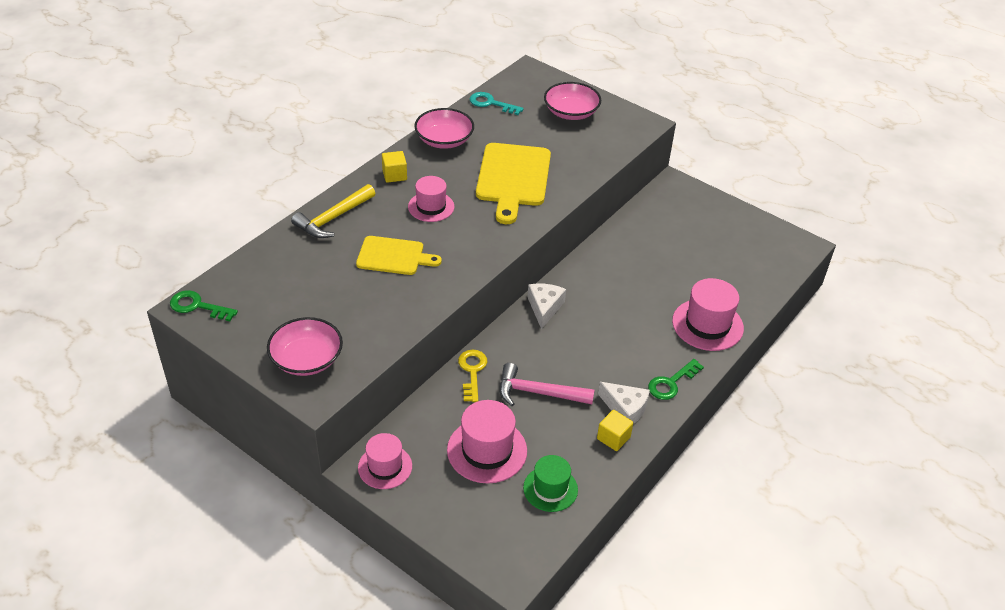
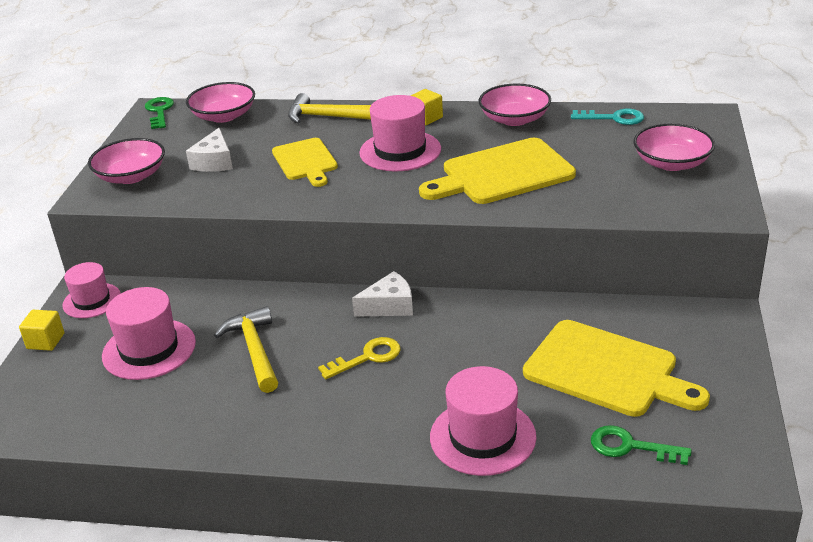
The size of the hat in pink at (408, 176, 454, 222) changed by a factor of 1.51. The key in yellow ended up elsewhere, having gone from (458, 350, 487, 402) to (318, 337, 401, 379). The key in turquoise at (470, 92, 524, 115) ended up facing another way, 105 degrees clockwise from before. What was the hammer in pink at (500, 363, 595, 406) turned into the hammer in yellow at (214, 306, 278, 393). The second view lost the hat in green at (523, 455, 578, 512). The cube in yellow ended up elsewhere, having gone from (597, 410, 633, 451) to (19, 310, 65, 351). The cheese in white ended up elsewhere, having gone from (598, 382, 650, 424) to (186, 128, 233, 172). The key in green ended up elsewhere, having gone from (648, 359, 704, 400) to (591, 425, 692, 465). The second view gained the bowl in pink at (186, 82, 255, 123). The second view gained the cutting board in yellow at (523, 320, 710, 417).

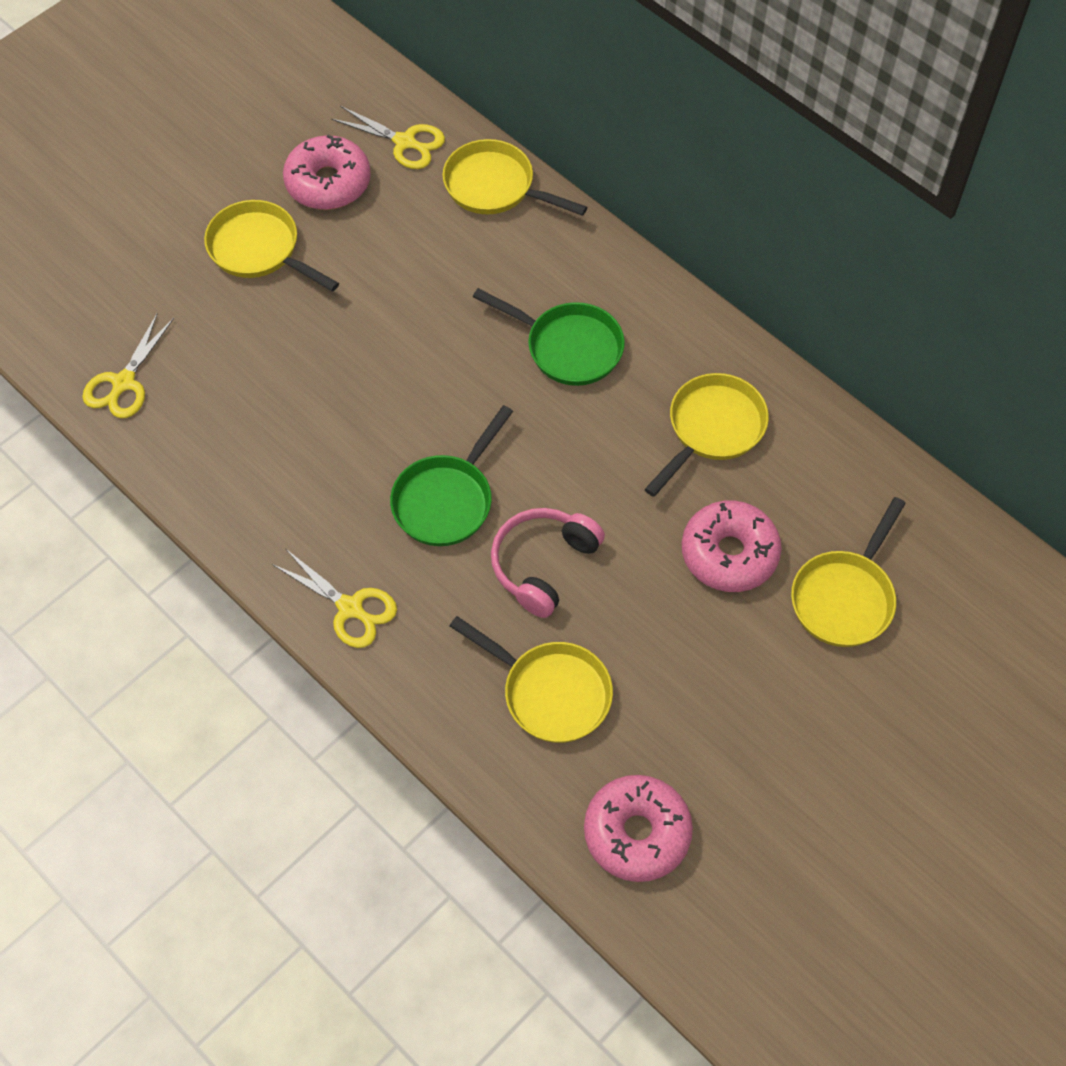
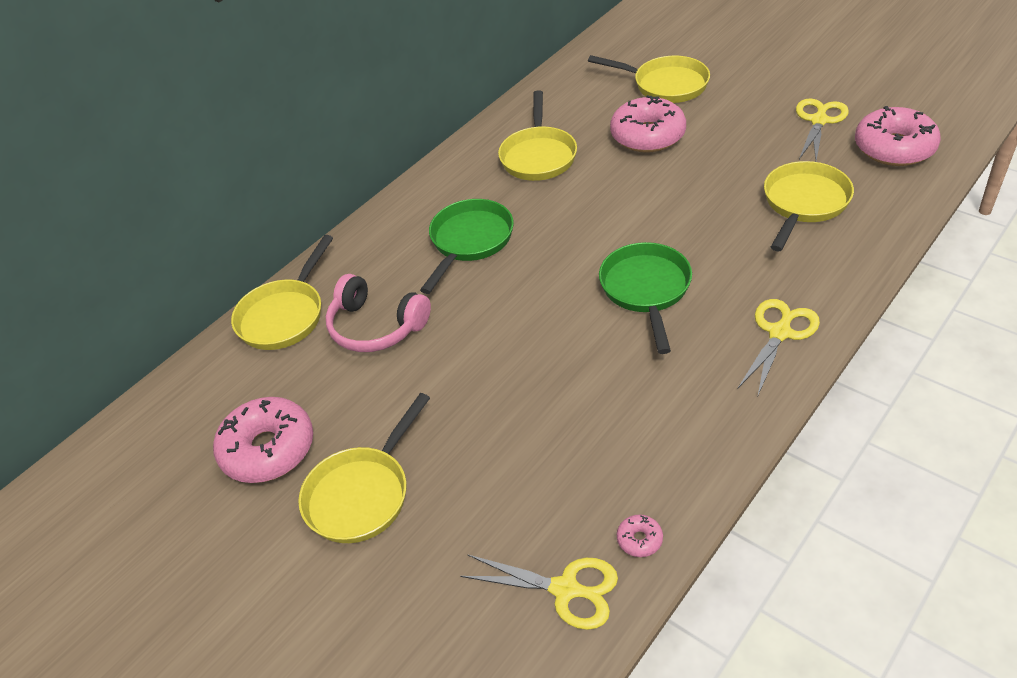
The scissors in yellow ended up elsewhere, having gone from (331, 106, 445, 169) to (796, 98, 849, 161). The pan in green at (390, 405, 513, 546) ended up facing another way, 120 degrees counterclockwise from before. The headphones in pink ended up elsewhere, having gone from (491, 508, 605, 618) to (326, 274, 431, 352). The pan in yellow at (644, 373, 769, 497) ended up facing another way, 120 degrees counterclockwise from before. The second view gained the donut in pink at (617, 515, 663, 557).

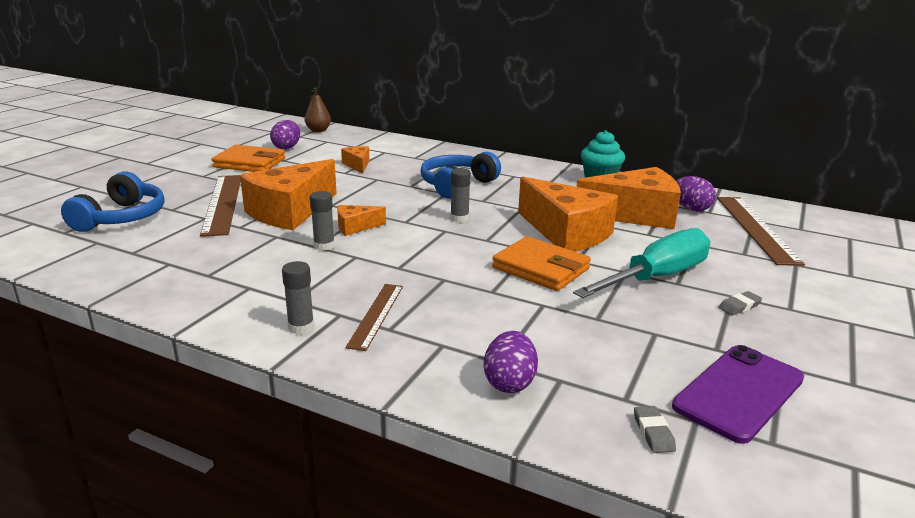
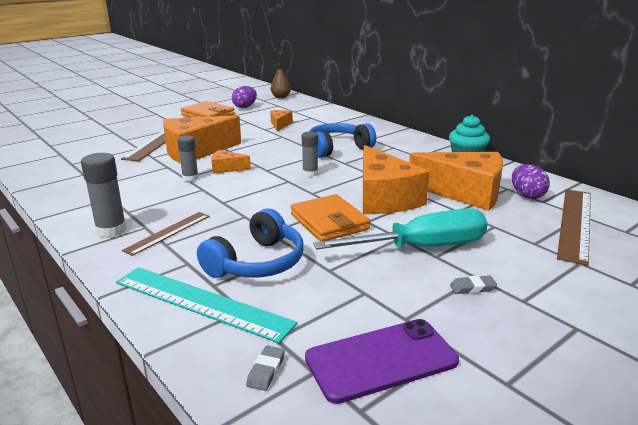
The headphones in blue ended up elsewhere, having gone from (61, 171, 164, 232) to (197, 208, 304, 278). The size of the glue stick in grey at (282, 261, 314, 334) changed by a factor of 1.52. Where the egg in purple stood at (484, 331, 538, 393), the ruler in turquoise came to stand at (116, 267, 298, 343).

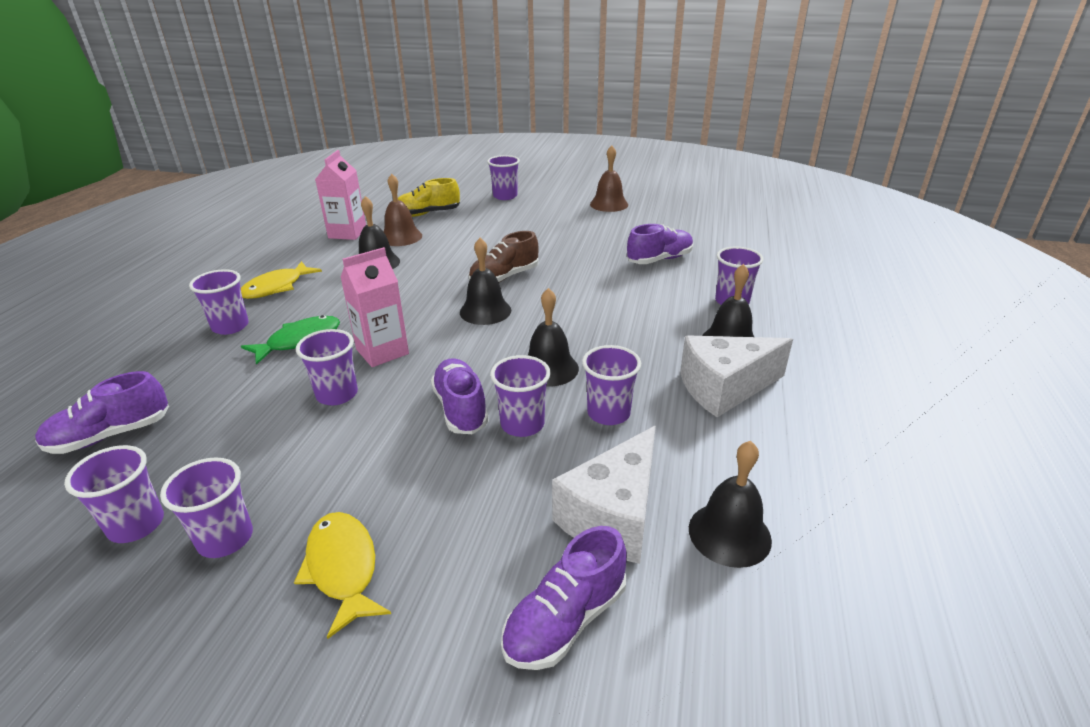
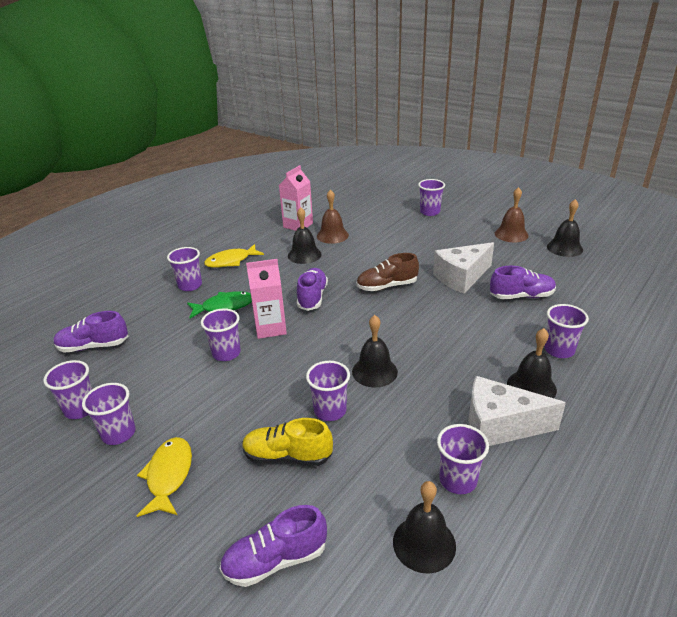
The shoe in yellow ended up elsewhere, having gone from (398, 178, 460, 217) to (242, 418, 333, 466). The shoe in purple ended up elsewhere, having gone from (431, 358, 489, 434) to (297, 268, 328, 311). The bell in black ended up elsewhere, having gone from (460, 238, 511, 325) to (547, 199, 583, 257). The cheese in white ended up elsewhere, having gone from (552, 426, 656, 564) to (433, 242, 494, 294). The cup in purple ended up elsewhere, having gone from (582, 345, 641, 425) to (437, 424, 489, 494).

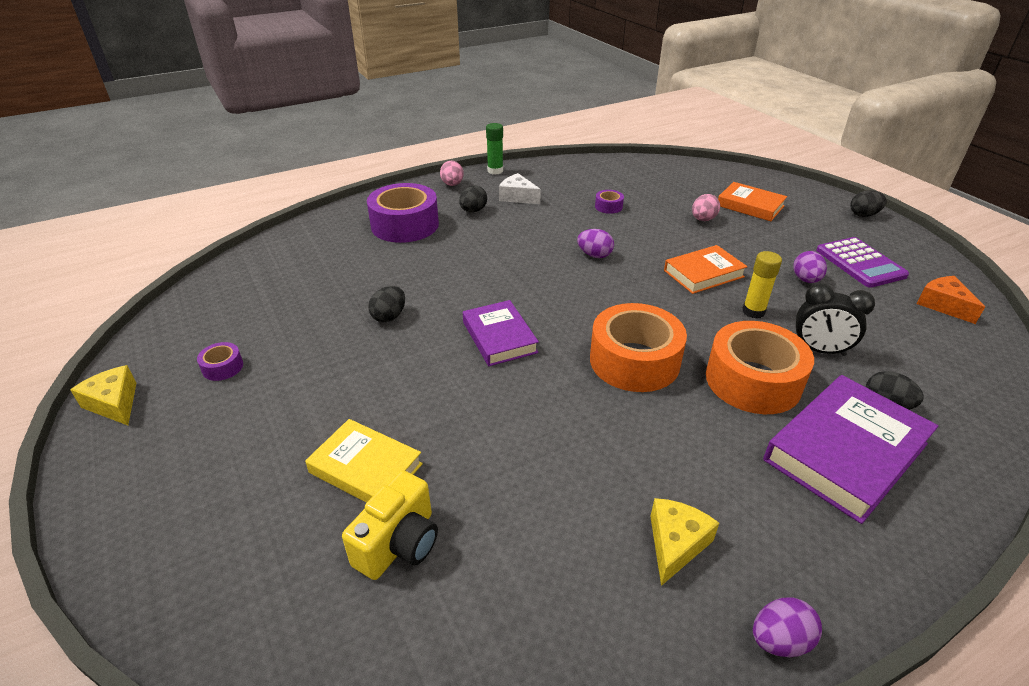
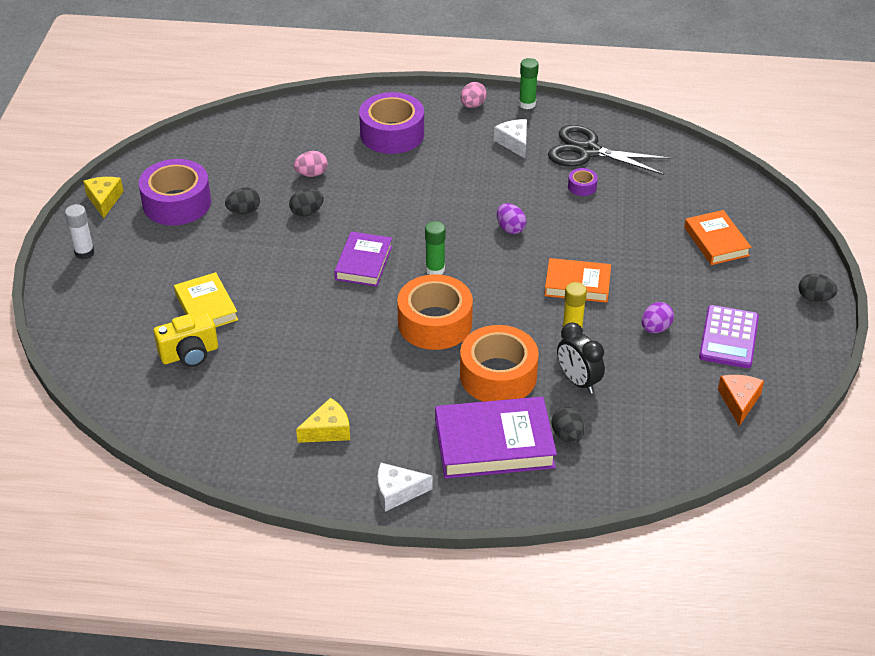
The size of the tape in purple at (197, 342, 243, 381) changed by a factor of 2.33. The egg in black ended up elsewhere, having gone from (459, 186, 487, 212) to (225, 187, 260, 214). The egg in pink ended up elsewhere, having gone from (692, 194, 720, 221) to (294, 151, 328, 177). The second view lost the egg in purple at (753, 597, 822, 657). The second view gained the glue stick in white at (65, 204, 94, 259). The second view gained the cheese in white at (377, 463, 433, 512). The second view gained the glue stick in green at (425, 221, 446, 275). The second view gained the scissors in black at (548, 125, 671, 175).

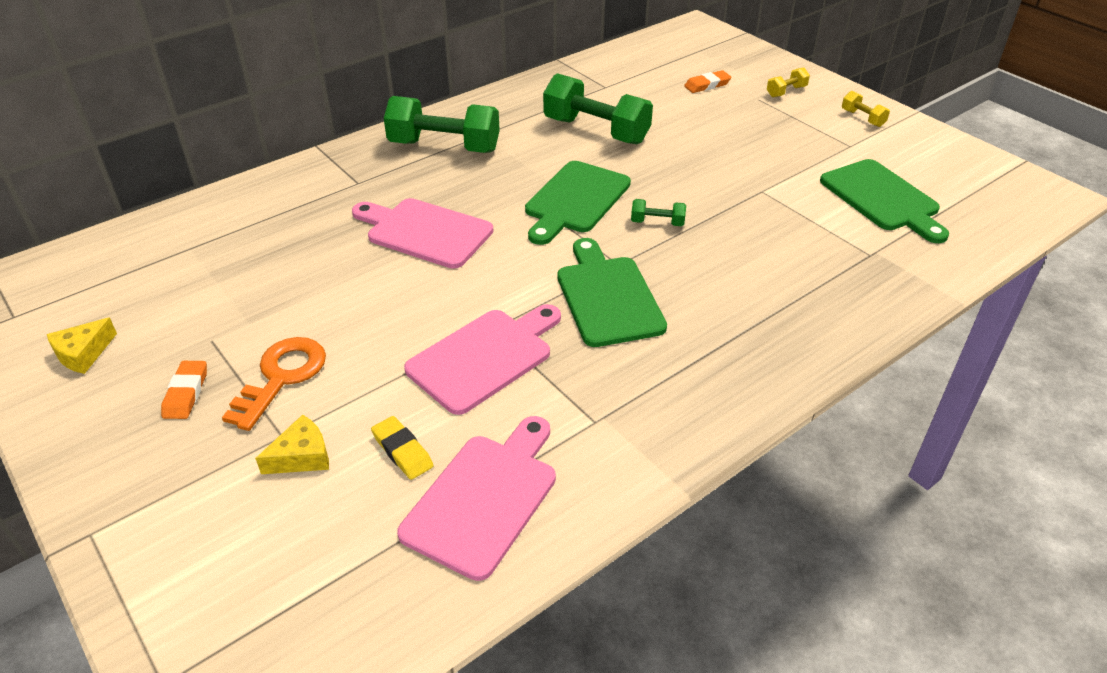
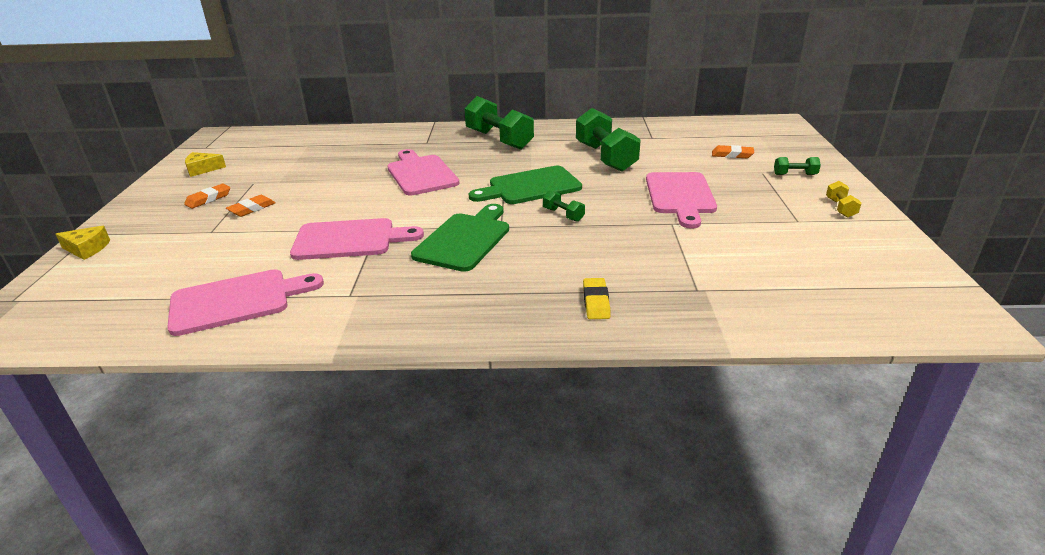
Where the key in orange stood at (222, 337, 326, 431), the eraser in orange came to stand at (226, 195, 276, 217). The cheese in yellow ended up elsewhere, having gone from (255, 415, 329, 474) to (56, 226, 110, 260). The eraser in yellow ended up elsewhere, having gone from (371, 416, 434, 480) to (583, 278, 611, 319). What was the dumbbell in yellow at (767, 67, 810, 97) turned into the dumbbell in green at (774, 157, 821, 175). The second view lost the cutting board in green at (820, 159, 949, 243). The second view gained the cutting board in pink at (646, 172, 717, 229).

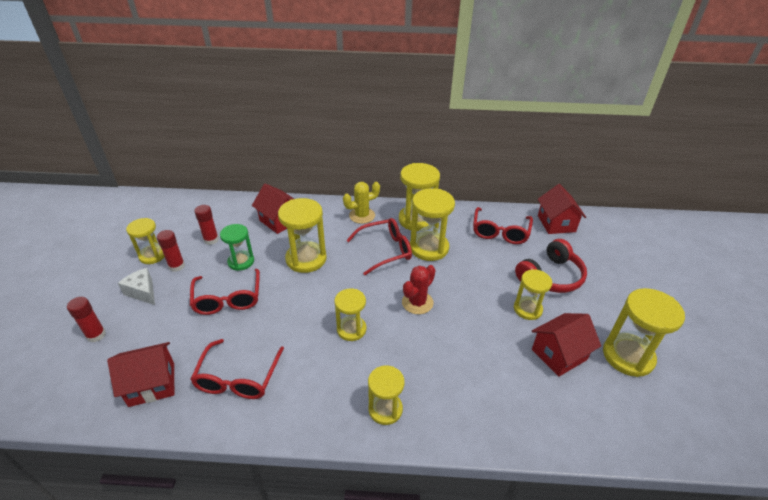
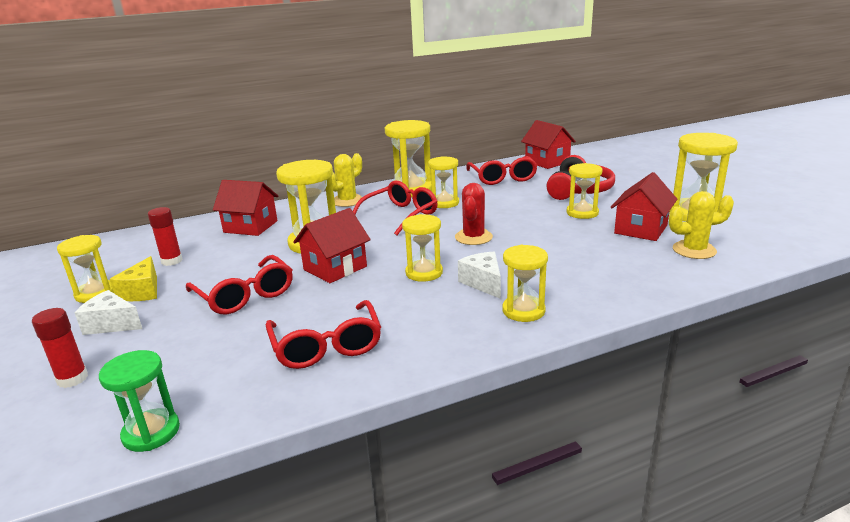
The house in red ended up elsewhere, having gone from (107, 342, 174, 407) to (293, 208, 371, 283). Where the glue stick in red stood at (157, 230, 185, 272), the cheese in yellow came to stand at (110, 256, 157, 301). The hourglass in green ended up elsewhere, having gone from (220, 224, 254, 271) to (99, 350, 180, 452). The size of the hourglass in yellow at (410, 188, 455, 261) changed by a factor of 0.63. The second view gained the cheese in white at (458, 252, 501, 299). The second view gained the cactus in yellow at (669, 191, 734, 259).

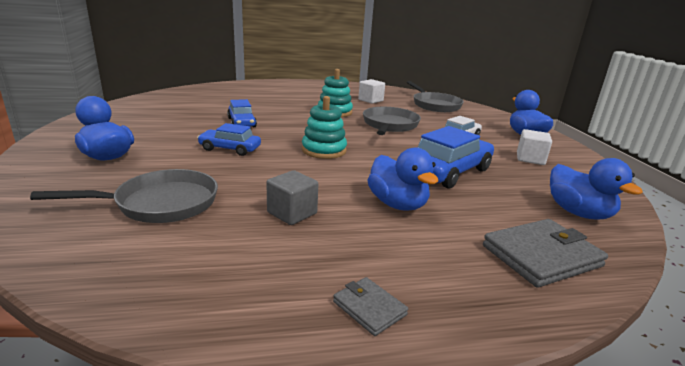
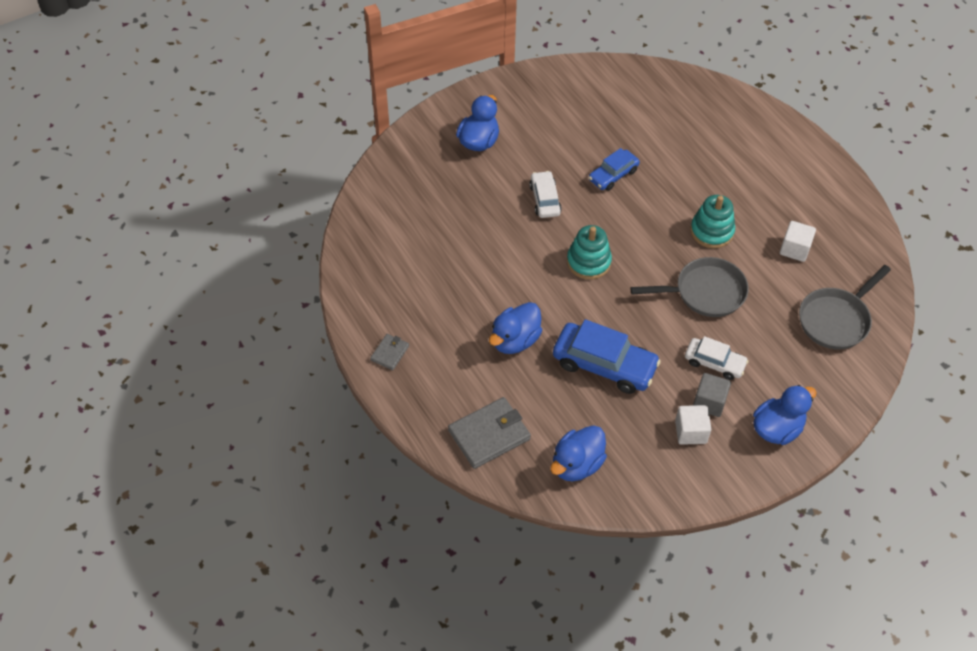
The second view lost the pan in grey at (30, 169, 218, 223). What was the car in blue at (197, 123, 261, 156) turned into the car in white at (529, 171, 562, 218). The cube in grey ended up elsewhere, having gone from (266, 170, 318, 225) to (693, 373, 731, 417). The wallet in grey at (483, 219, 608, 287) ended up facing another way, 75 degrees counterclockwise from before.

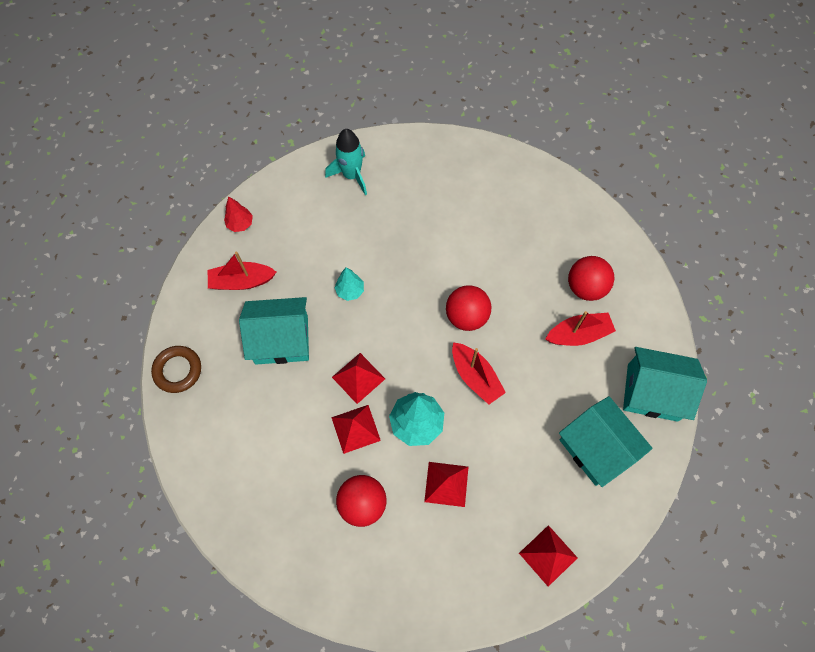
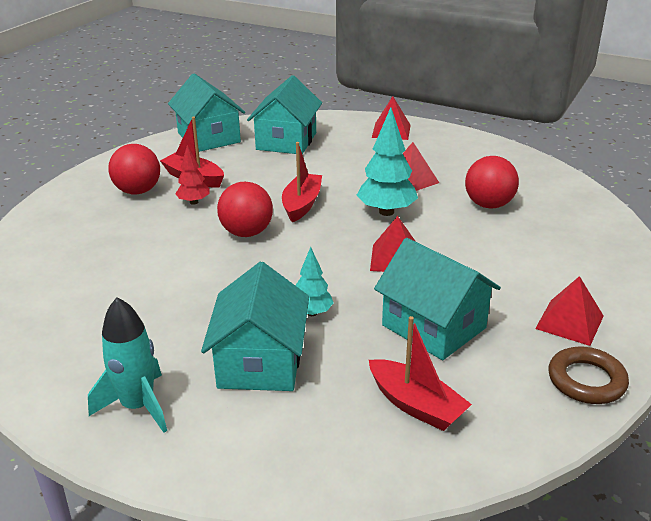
The tree in red ended up elsewhere, having gone from (224, 196, 253, 232) to (175, 145, 210, 205). The pyramid in red ended up elsewhere, having gone from (331, 405, 381, 454) to (535, 276, 604, 346). The second view gained the house in turquoise at (201, 262, 309, 391).

